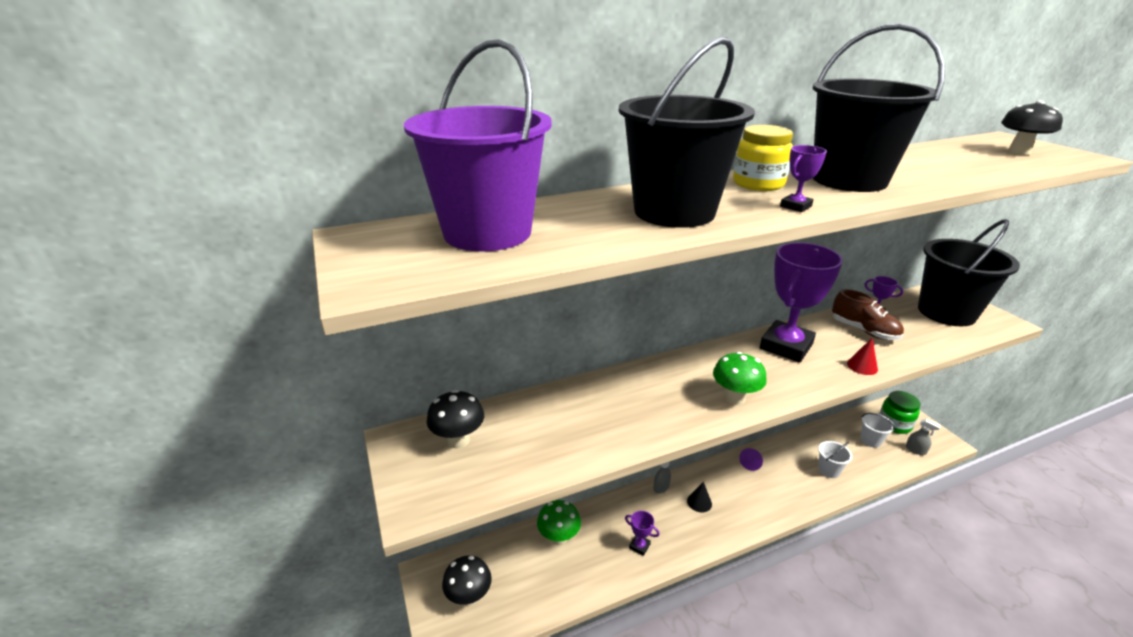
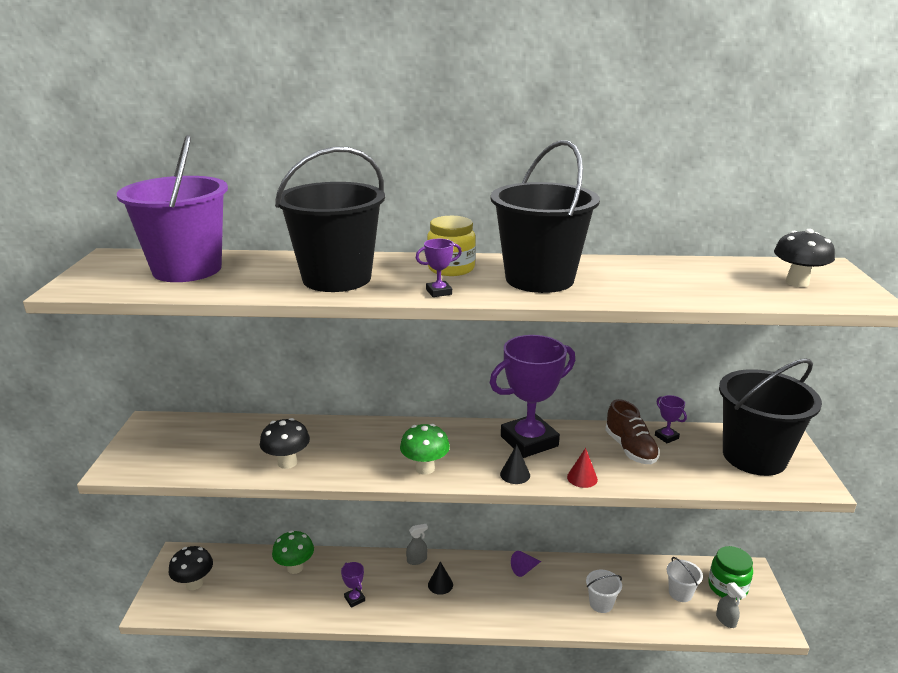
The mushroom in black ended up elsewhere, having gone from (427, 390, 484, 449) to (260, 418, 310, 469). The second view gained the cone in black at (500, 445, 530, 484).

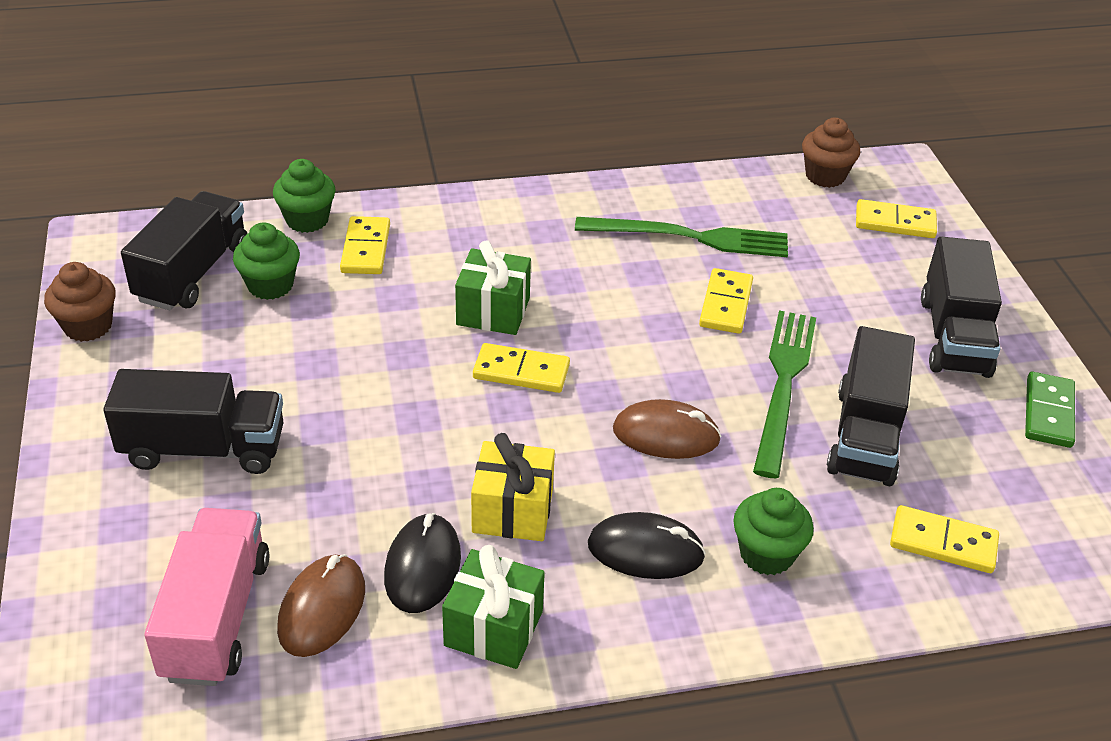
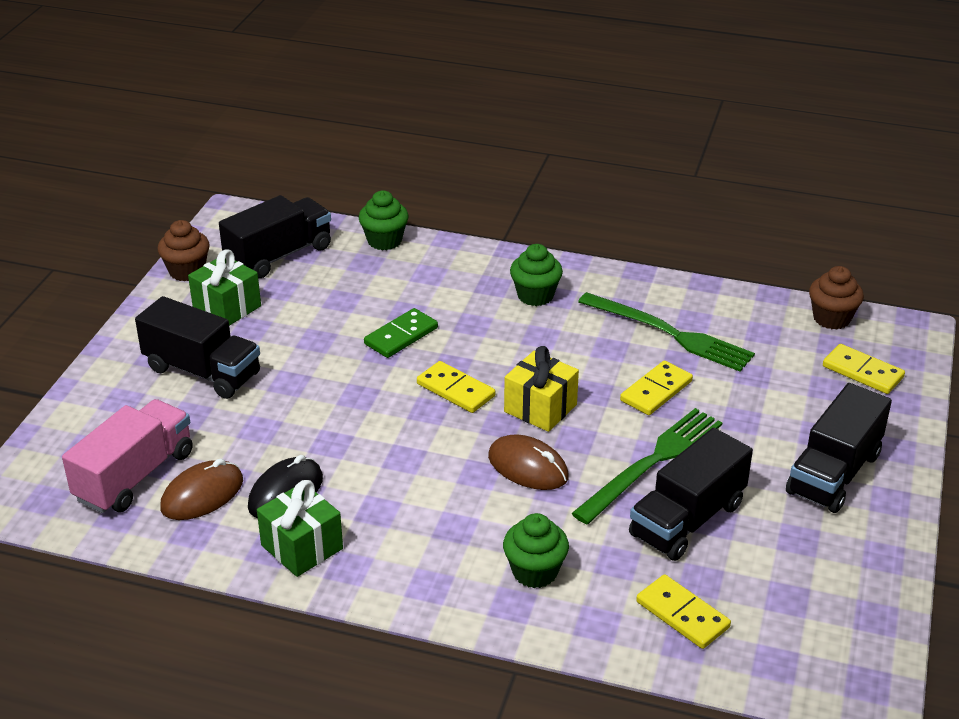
The cupcake in green ended up elsewhere, having gone from (233, 222, 300, 300) to (510, 244, 563, 306). The second view lost the domino in yellow at (340, 216, 390, 274). The gift in green ended up elsewhere, having gone from (455, 240, 531, 335) to (188, 249, 261, 326). The gift in yellow ended up elsewhere, having gone from (471, 433, 555, 541) to (504, 346, 579, 432). The second view lost the mouse in black at (588, 512, 706, 579). The domino in green ended up elsewhere, having gone from (1025, 372, 1075, 448) to (364, 308, 438, 358).

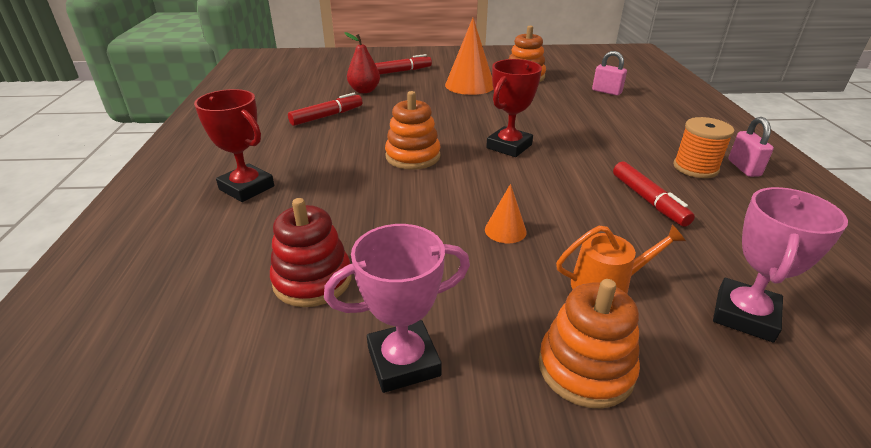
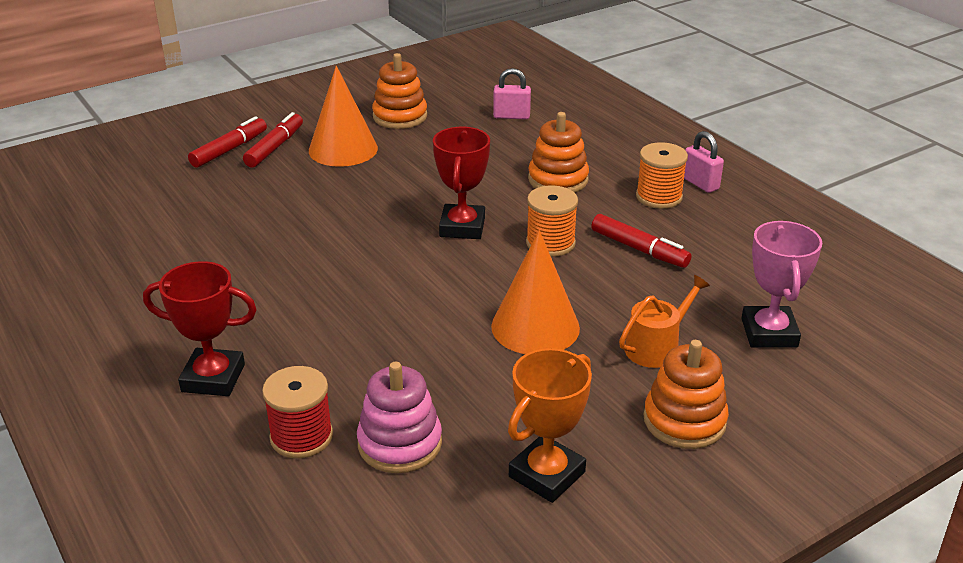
What was the stacking toy in red at (270, 198, 352, 307) turned into the stacking toy in pink at (357, 362, 442, 473). The marker in red ended up elsewhere, having gone from (288, 93, 362, 126) to (243, 112, 303, 168). What was the trophy in pink at (324, 224, 470, 393) turned into the trophy in orange at (508, 348, 592, 503). The second view lost the pear in red at (344, 32, 380, 93). The stacking toy in orange ended up elsewhere, having gone from (385, 91, 440, 170) to (528, 112, 589, 193). The size of the cone in orange at (485, 184, 527, 243) changed by a factor of 1.97. The second view gained the spool in red at (262, 366, 333, 458). The second view gained the spool in orange at (526, 185, 578, 257).

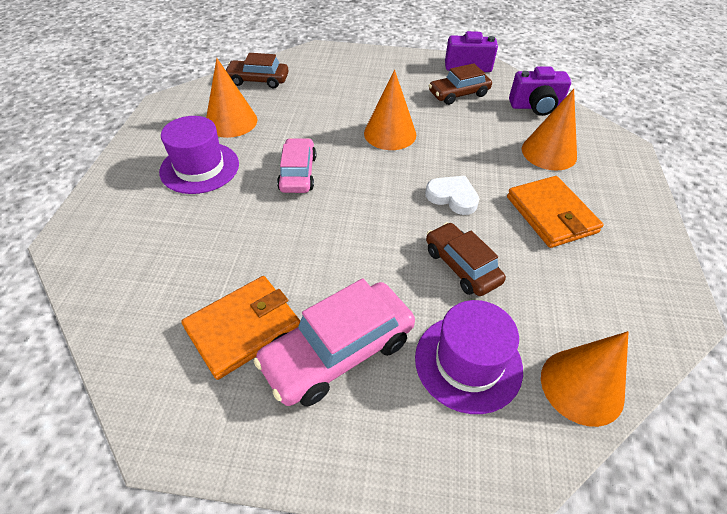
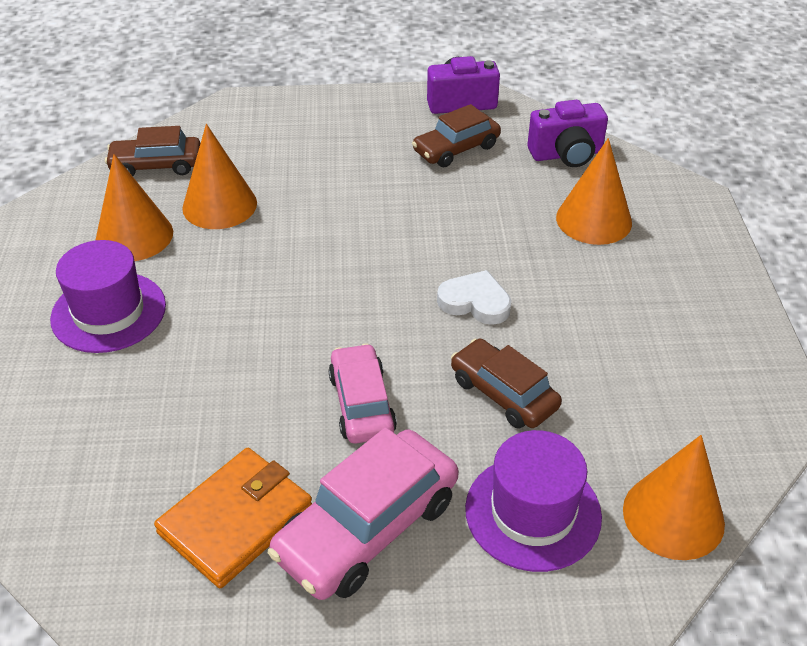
The car in pink ended up elsewhere, having gone from (277, 138, 316, 193) to (328, 343, 397, 444). The cone in orange ended up elsewhere, having gone from (364, 70, 416, 150) to (182, 124, 257, 229). The second view lost the wallet in orange at (507, 176, 604, 248).

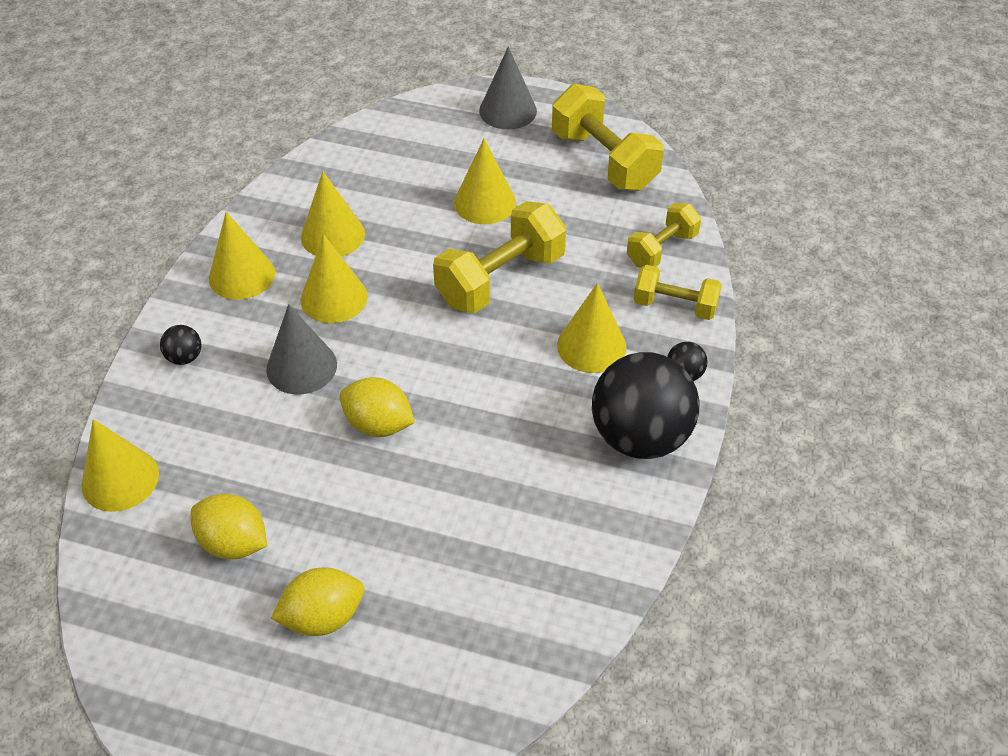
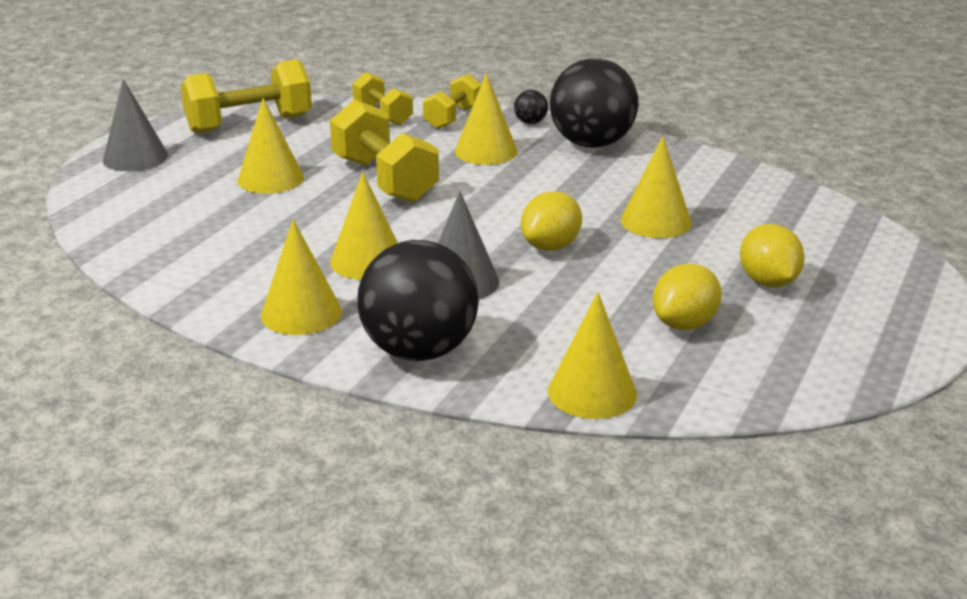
The size of the ball in black at (160, 325, 201, 365) changed by a factor of 2.47. The cone in yellow ended up elsewhere, having gone from (301, 171, 365, 257) to (621, 136, 692, 238).

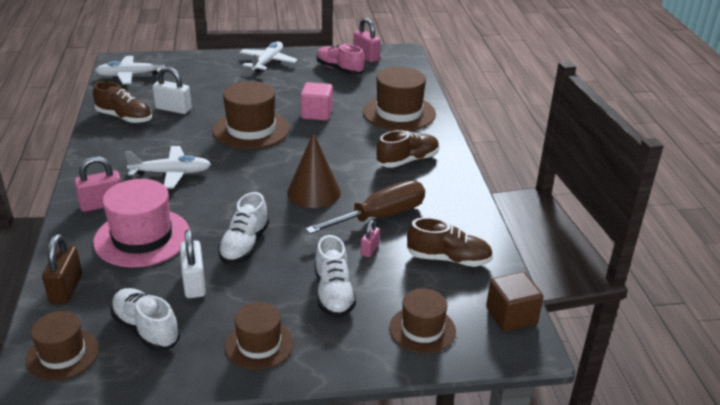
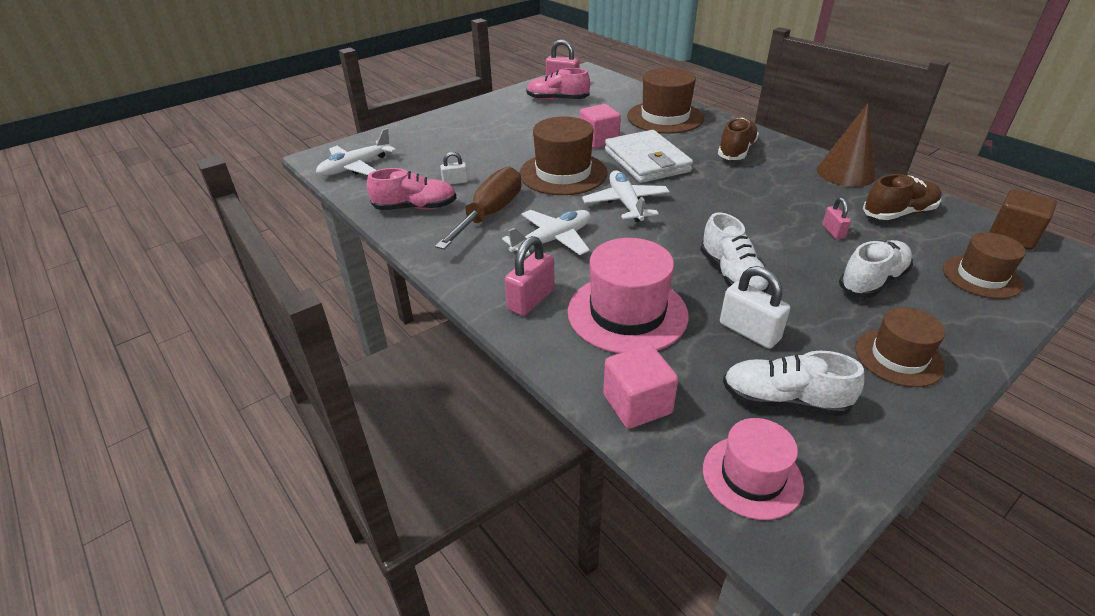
What was the hat in brown at (25, 311, 99, 381) turned into the hat in pink at (703, 418, 804, 520). Where the padlock in brown stood at (42, 234, 82, 304), the cube in pink came to stand at (603, 344, 678, 429). What was the shoe in brown at (93, 81, 152, 123) turned into the shoe in pink at (367, 168, 457, 210). The size of the padlock in white at (152, 67, 192, 114) changed by a factor of 0.59. The plane in white ended up elsewhere, having gone from (239, 41, 298, 72) to (582, 170, 670, 222). The cone in brown ended up elsewhere, having gone from (287, 132, 341, 208) to (817, 103, 876, 187). The screwdriver in brown ended up elsewhere, having gone from (305, 180, 425, 234) to (435, 166, 521, 250). The shoe in white at (315, 235, 356, 318) ended up facing another way, 90 degrees counterclockwise from before. The second view gained the wallet in white at (604, 130, 693, 183).

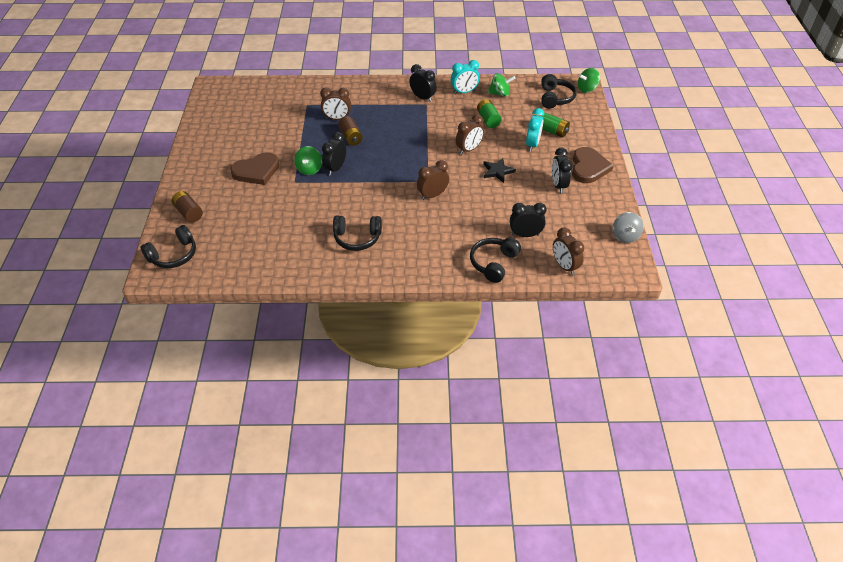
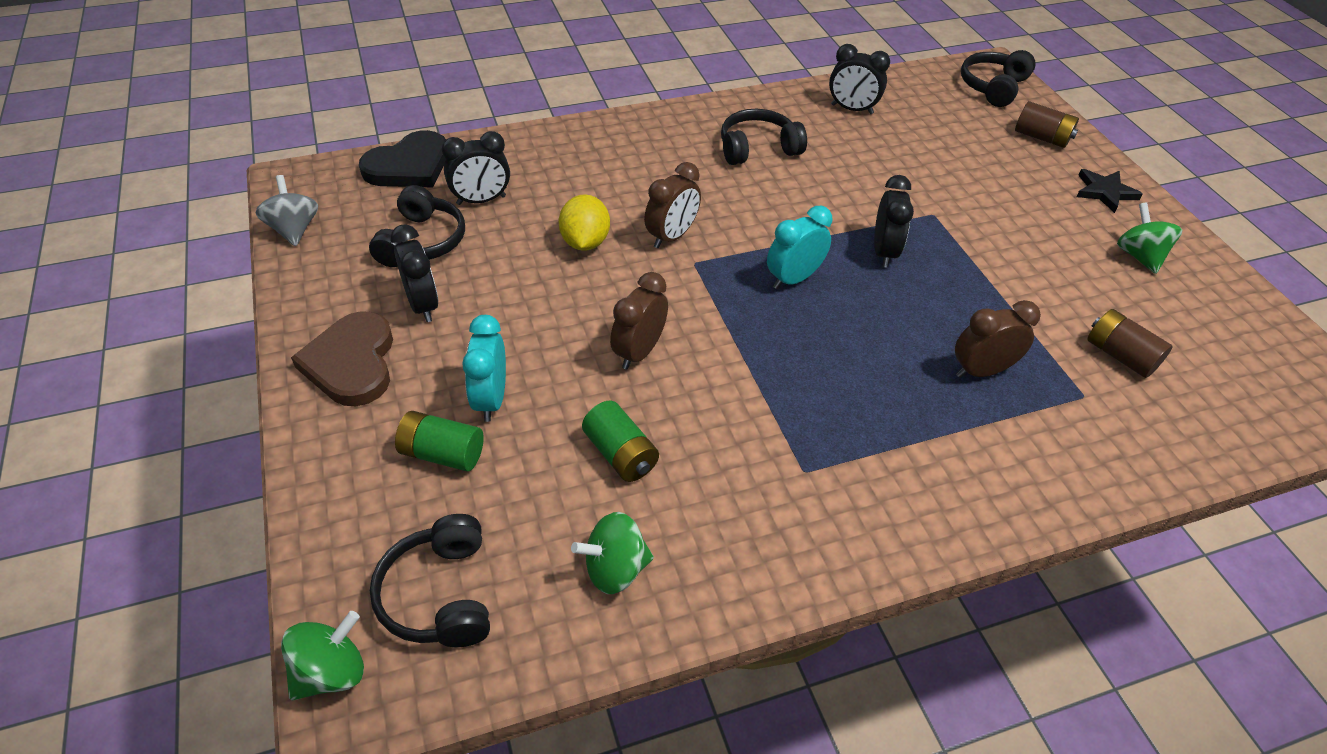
The second view lost the heart in brown at (230, 152, 279, 185). The spinning top in green ended up elsewhere, having gone from (294, 146, 322, 175) to (1117, 202, 1182, 274). The battery in brown ended up elsewhere, having gone from (338, 116, 363, 146) to (1087, 309, 1173, 378). The clock in black ended up elsewhere, having gone from (409, 64, 437, 102) to (829, 44, 890, 114). The clock in turquoise ended up elsewhere, having gone from (451, 60, 480, 94) to (767, 206, 832, 289). The headphones in black ended up elsewhere, having gone from (470, 238, 521, 283) to (369, 185, 465, 267). The star in black ended up elsewhere, having gone from (483, 158, 516, 183) to (1076, 169, 1143, 213). Where the clock in brown stood at (553, 227, 584, 275), the heart in black came to stand at (359, 130, 446, 187). The second view gained the lemon in yellow at (559, 194, 610, 251).

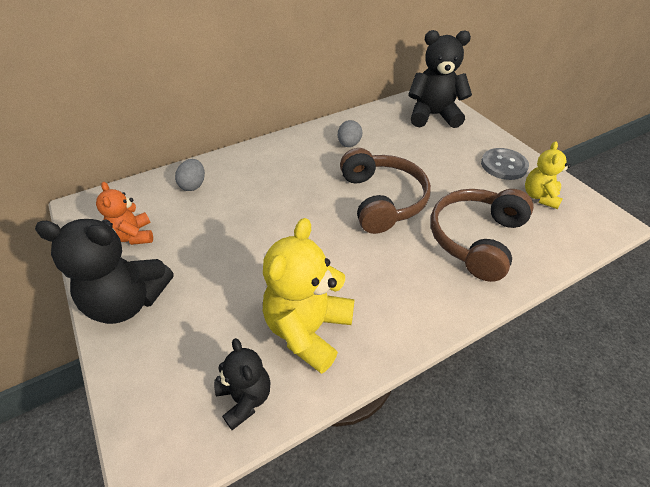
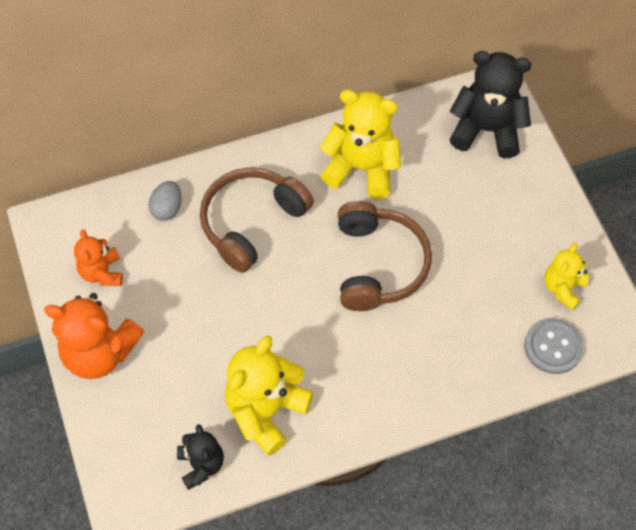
What was the teddy bear in black at (35, 219, 174, 324) turned into the teddy bear in orange at (44, 293, 144, 379). Where the egg in grey stood at (338, 120, 362, 147), the teddy bear in yellow came to stand at (320, 90, 401, 199). The headphones in brown ended up elsewhere, having gone from (430, 189, 534, 282) to (200, 167, 314, 273). The button in grey ended up elsewhere, having gone from (481, 148, 529, 180) to (524, 318, 584, 374).

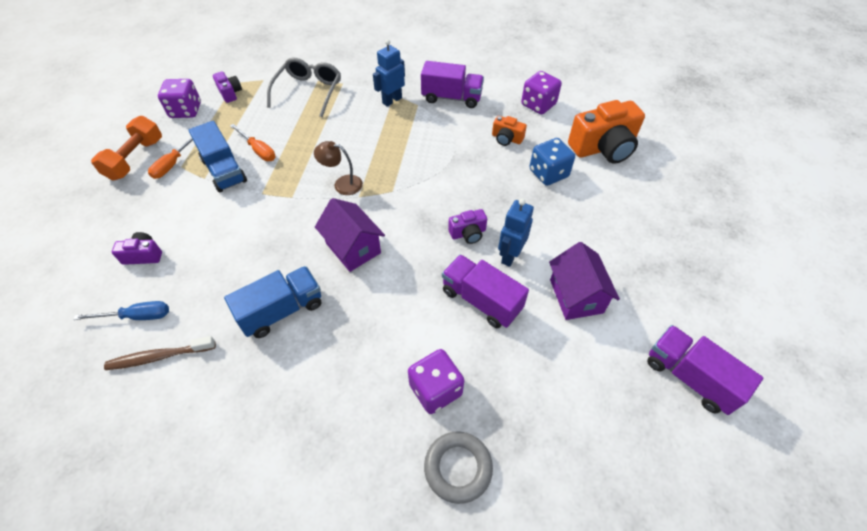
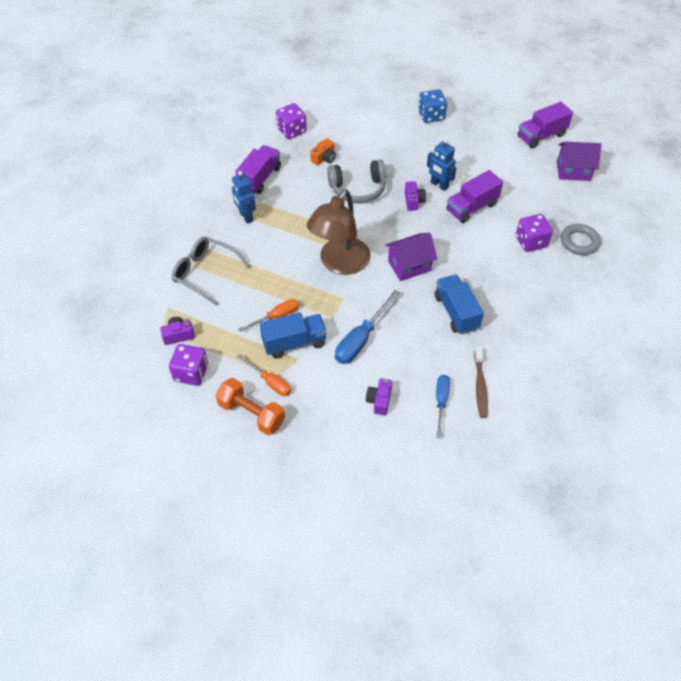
The size of the lamp in brown at (314, 141, 363, 195) changed by a factor of 2.13. The dice in blue ended up elsewhere, having gone from (529, 138, 575, 186) to (418, 89, 447, 123). The house in purple ended up elsewhere, having gone from (549, 242, 620, 320) to (557, 142, 601, 181). The second view lost the camera in orange at (568, 100, 645, 164). The second view gained the headphones in grey at (327, 159, 386, 203). The second view gained the screwdriver in blue at (335, 290, 400, 364).

